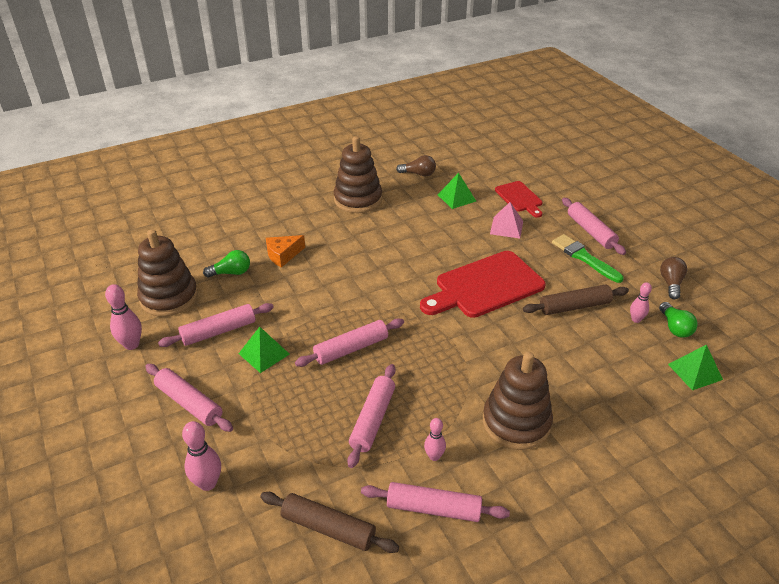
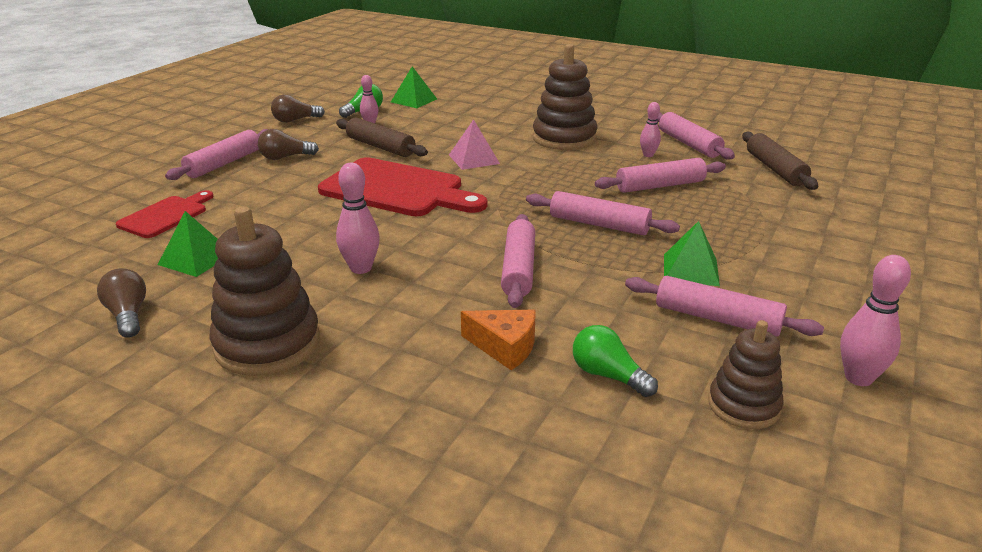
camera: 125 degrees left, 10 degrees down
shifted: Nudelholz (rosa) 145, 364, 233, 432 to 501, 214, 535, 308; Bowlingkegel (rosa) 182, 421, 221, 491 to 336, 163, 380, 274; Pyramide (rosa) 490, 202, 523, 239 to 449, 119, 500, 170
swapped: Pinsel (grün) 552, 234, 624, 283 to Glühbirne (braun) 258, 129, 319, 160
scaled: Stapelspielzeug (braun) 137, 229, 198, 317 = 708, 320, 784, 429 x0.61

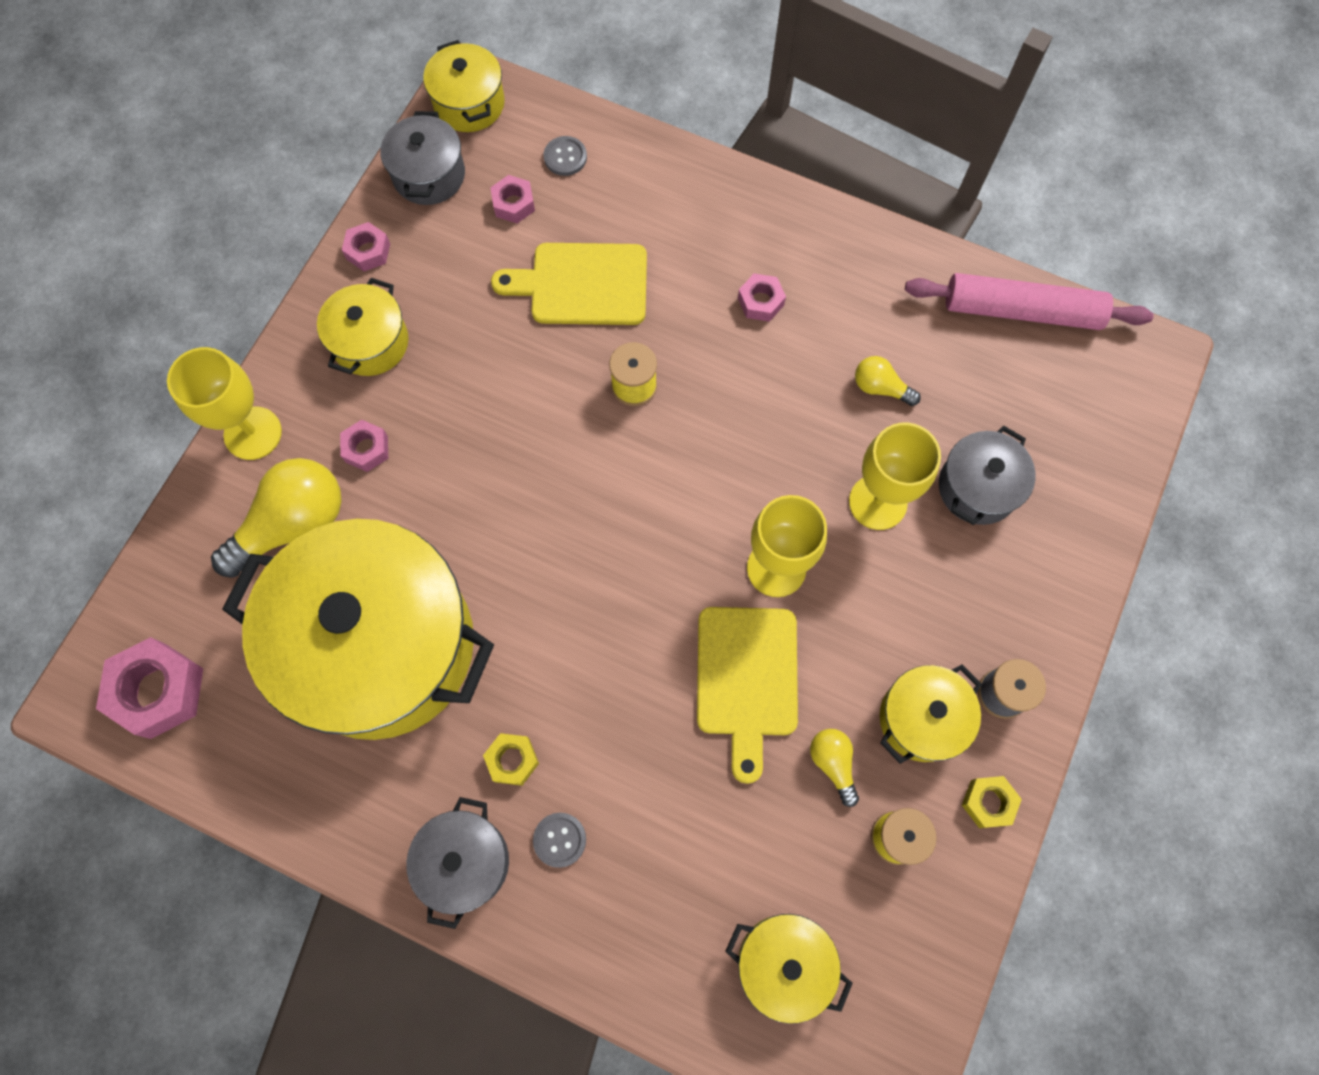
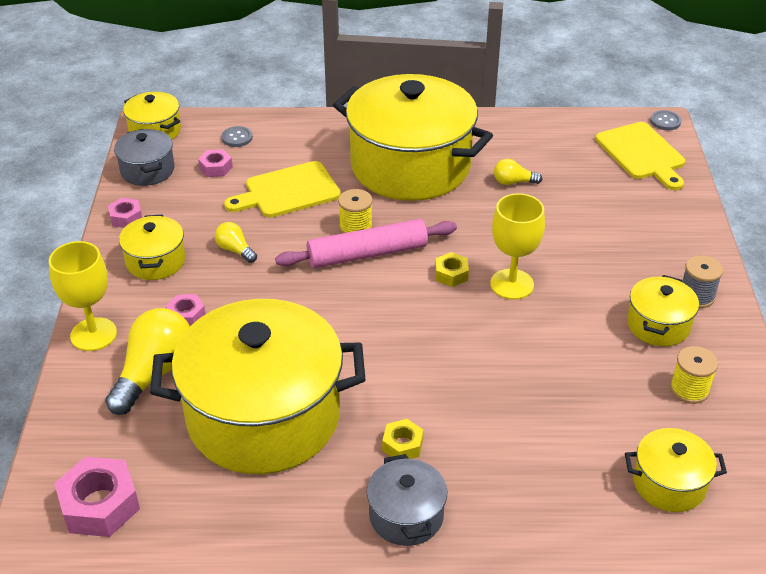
camera: 25 degrees left, 30 degrees down
gone: Kelch (gelb) 849, 423, 941, 530; Kochtopf (grau) 939, 426, 1036, 525
shifted: Knopf (grau) 533, 813, 586, 868 to 650, 110, 682, 130; Schneidebrett (gelb) 697, 607, 798, 784 to 596, 122, 685, 190; Glühbirne (gelb) 810, 729, 859, 807 to 215, 222, 257, 263; Nudelholz (rosa) 905, 273, 1154, 330 to 275, 219, 457, 268; Sechskantmutter (gelb) 962, 776, 1022, 828 to 435, 252, 469, 287
swapped: Sechskantmutter (rosa) 738, 273, 786, 322 to Kochtopf (gelb) 333, 74, 493, 201

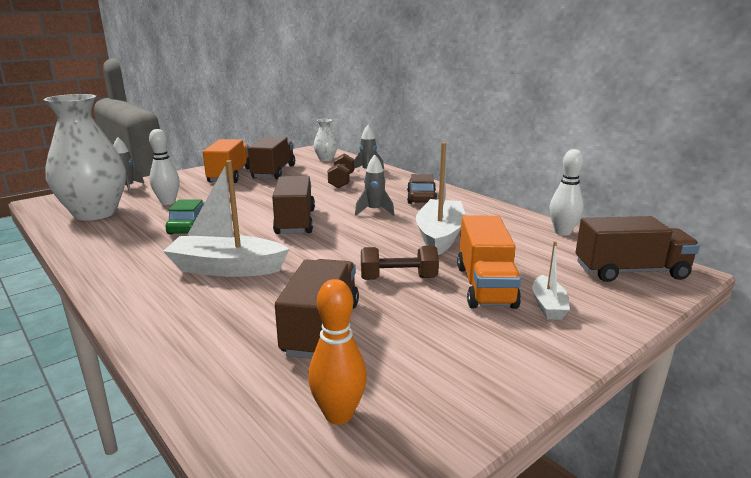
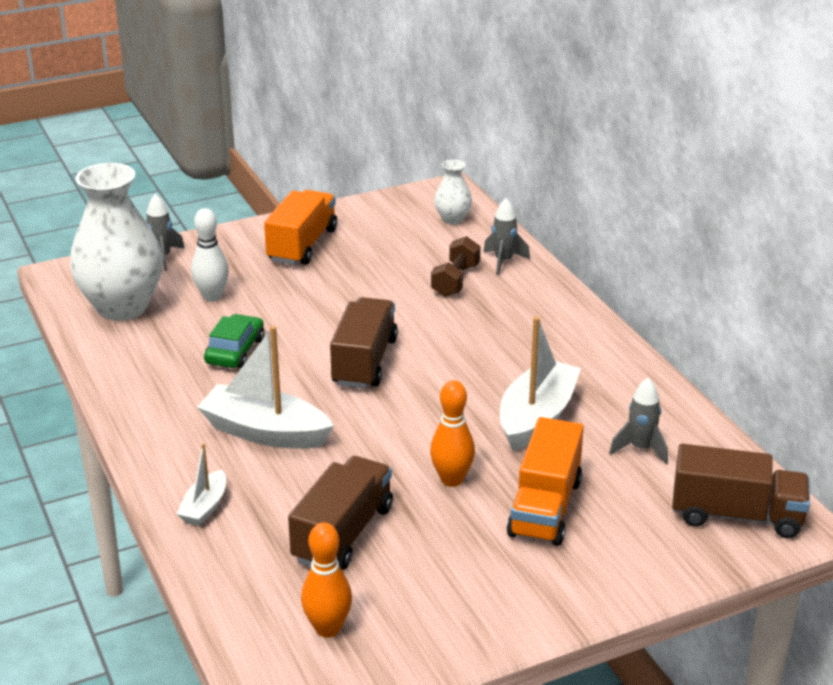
camera: 15 degrees right, 10 degrees up
gone: Lastwagen (braun) 248, 136, 295, 180; Auto (braun) 407, 174, 437, 204; Bowlingkegel (weiß) 550, 149, 584, 235
shifted: Rakete (grau) 355, 155, 394, 216 to 609, 377, 668, 464; Boot (weiß) 532, 241, 570, 320 to 177, 443, 226, 526
swapped: Hantel (braun) 361, 246, 439, 280 to Bowlingkegel (orange) 430, 380, 475, 487

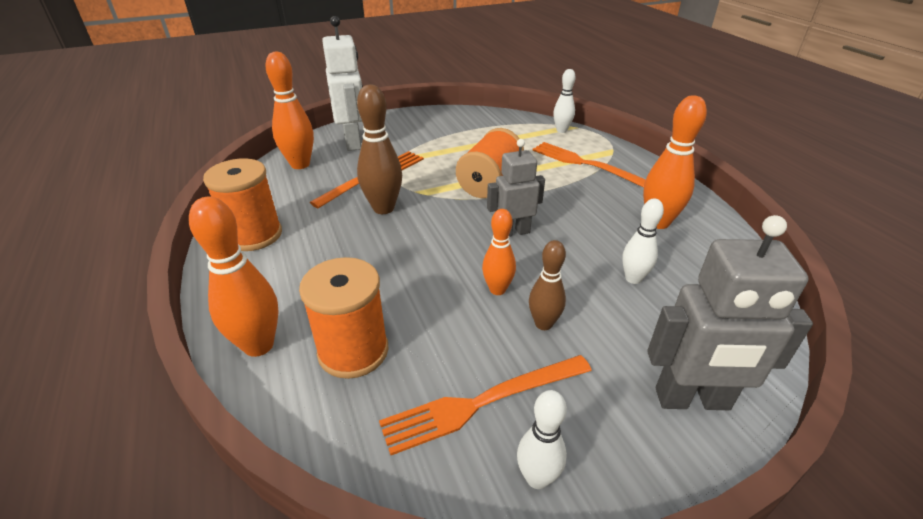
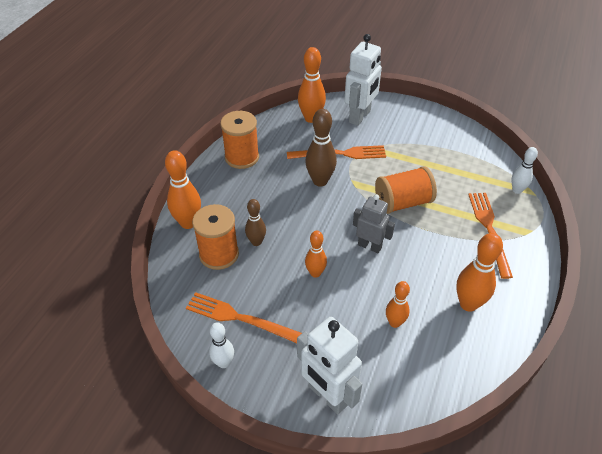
camera: 45 degrees right, 10 degrees up
shifted: Bowlingkegel (braun) 529, 240, 566, 330 to 245, 199, 266, 246
repainted: Bowlingkegel (weiß) 622, 199, 664, 284 to Bowlingkegel (orange) 386, 281, 410, 328; Roboter (grau) 647, 215, 813, 410 to Roboter (weiß) 297, 317, 362, 414

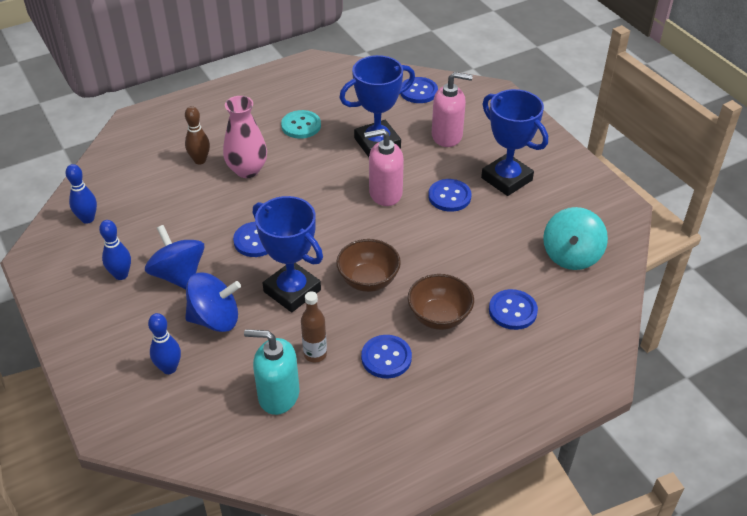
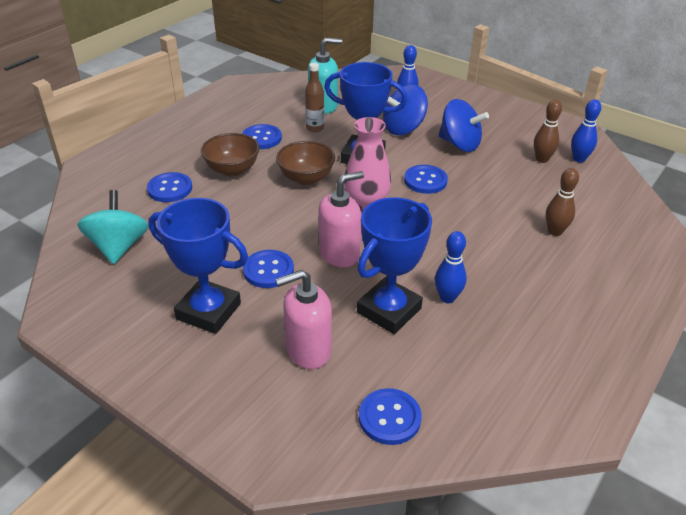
camera: 155 degrees right, 5 degrees down
gone: Knopf (türkis) 281, 110, 321, 139
new: Bowlingkegel (braun) 534, 100, 562, 163
shifted: Bowlingkegel (blau) 99, 220, 131, 280 to 435, 231, 467, 303; Vase (rosa) 223, 96, 267, 178 to 344, 117, 391, 210

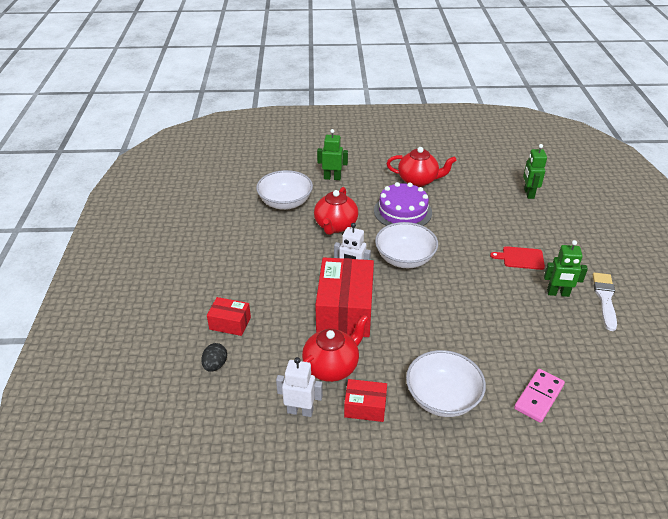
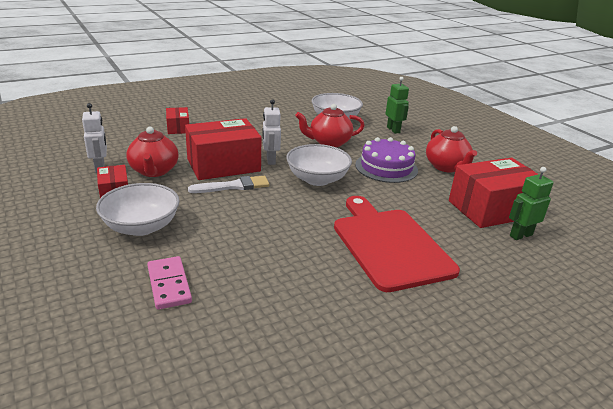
camera: 60 degrees right, 10 degrees down
gone: Ei (schwarz) 201, 343, 227, 372; Roboter (grün) 544, 240, 588, 297
new: Schachtel (rot) 449, 158, 538, 228
shifted: Pinsel (weiß) 593, 272, 617, 331 to 188, 176, 269, 193
rotated: Teekanne (rot) 302, 315, 369, 382 = 127, 127, 178, 177 60 degrees clockwise; Dominostein (rosa) 514, 369, 565, 423 = 147, 256, 192, 310 60 degrees clockwise
scaled: Schneidebrett (rot) 490, 246, 545, 270 = 334, 196, 460, 292 x2.33

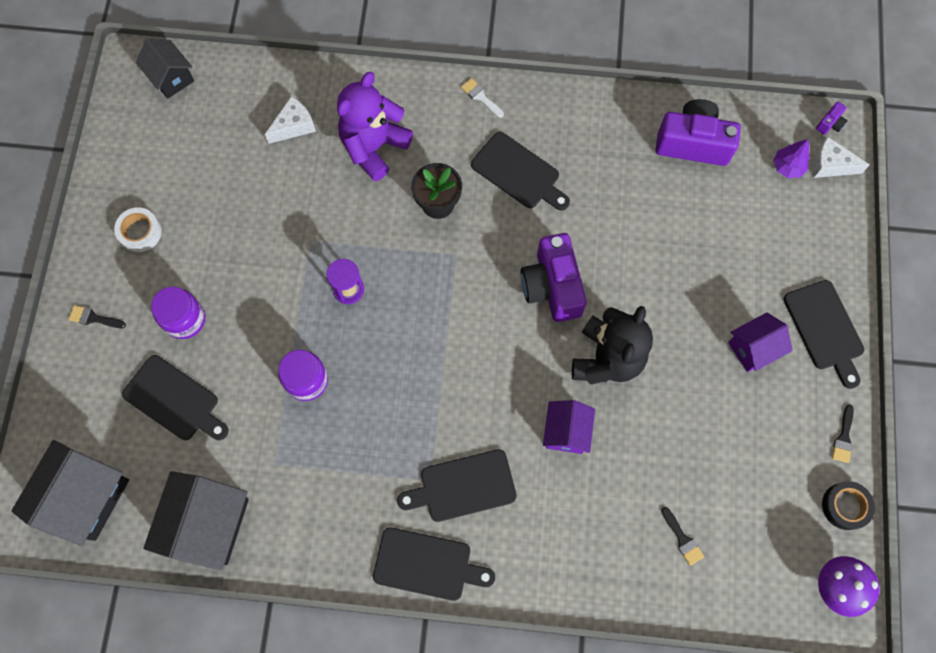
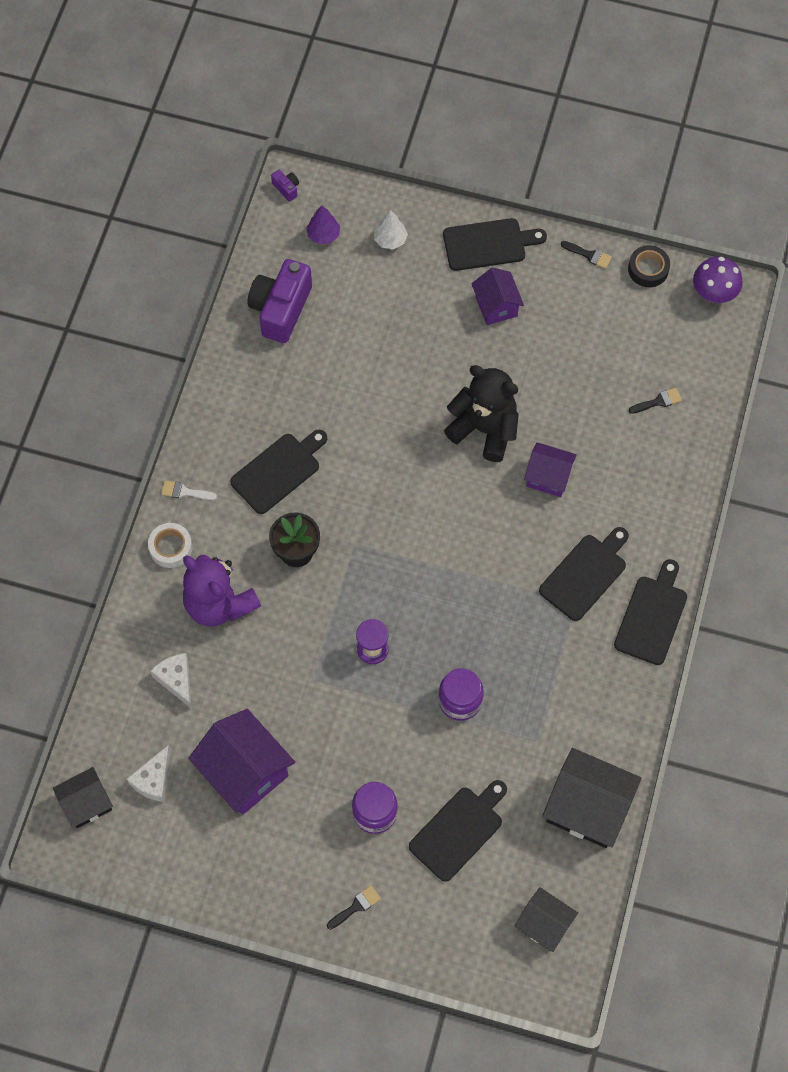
camera: 80 degrees left, 5 degrees down
gone: Kamera (lila) 520, 233, 587, 322
new: Haus (lila) 188, 709, 295, 814; Baum (weiß) 374, 210, 408, 249
shifted: Klebeband (weiß) 114, 207, 162, 252 to 148, 523, 192, 568; Käse (weiß) 813, 137, 870, 178 to 127, 745, 171, 802
rotated: Pinsel (schwarz) 68, 305, 126, 328 = 327, 885, 381, 930 150 degrees counterclockwise; Schneidebrett (schwarz) 397, 449, 517, 522 = 539, 527, 629, 621 135 degrees counterclockwise; Pinsel (weiß) 461, 78, 504, 118 = 161, 480, 217, 500 45 degrees clockwise
scaled: Haus (schwarz) 11, 440, 129, 546 = 514, 887, 578, 952 x0.60

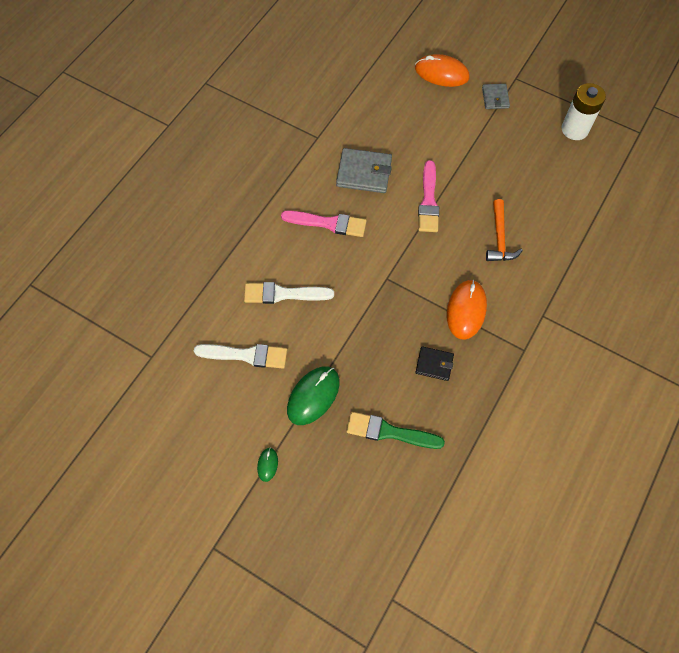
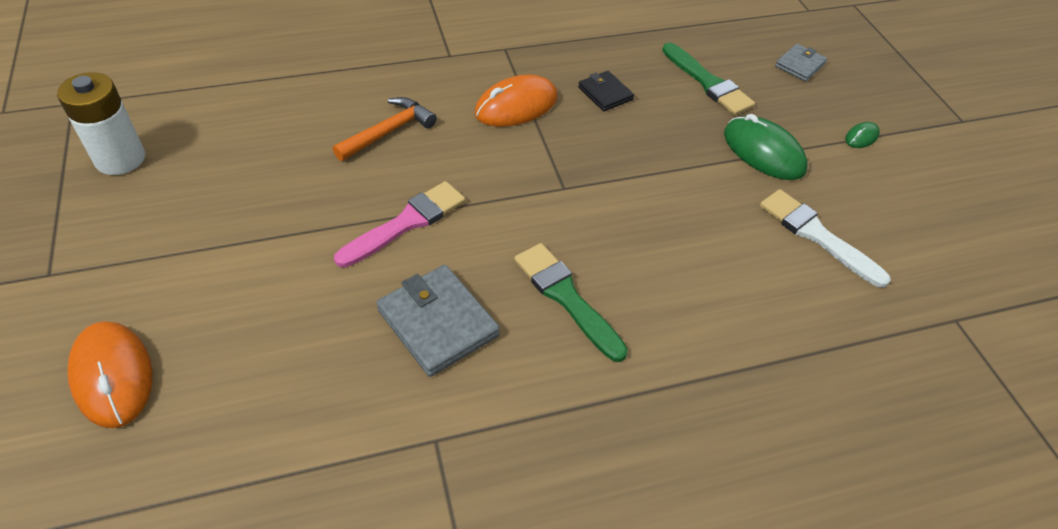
camera: 140 degrees left, 15 degrees down
gone: Pinsel (weiß) 244, 282, 334, 304
shifted: Geldbörse (grau) 482, 84, 510, 109 to 775, 44, 827, 82
repainted: Pinsel (rosa) 281, 210, 367, 237 to Pinsel (grün) 514, 243, 628, 362
rotated: Computermaus (grün) 287, 366, 340, 425 = 724, 114, 808, 180 60 degrees clockwise

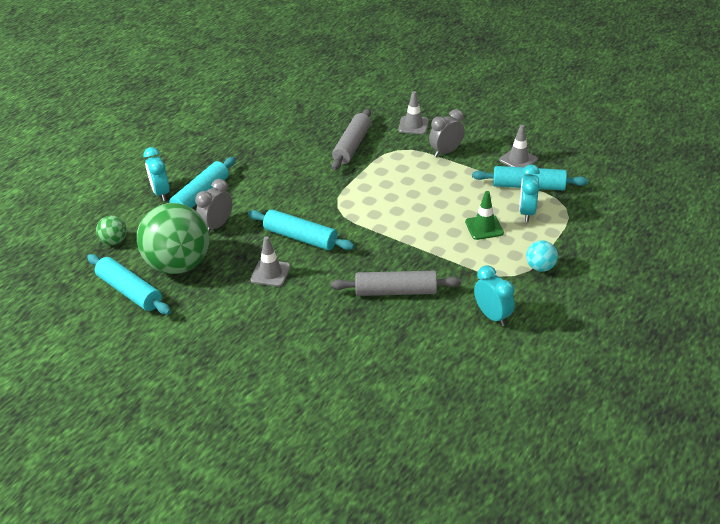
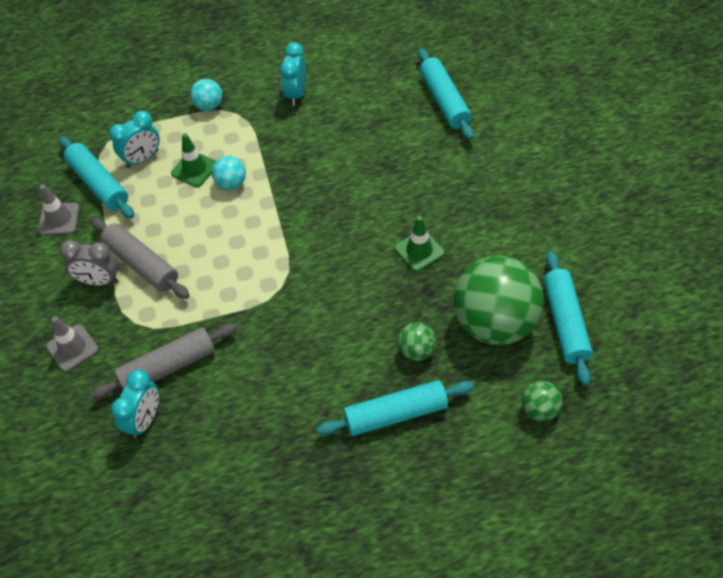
camera: 135 degrees left, 15 degrees up
new: Ball (türkis) 212, 156, 246, 190
shifted: Wecker (türkis) 143, 147, 170, 201 to 111, 369, 159, 439; Nudelholz (türkis) 248, 209, 354, 250 to 418, 48, 474, 140; Nudelholz (grau) 331, 271, 461, 296 to 91, 217, 190, 299
swapped: Wecker (grau) 195, 179, 232, 233 to Ball (grün) 398, 322, 436, 361
repainted: Leitkegel (grau) 250, 236, 291, 287 to Leitkegel (grün) 394, 216, 445, 272

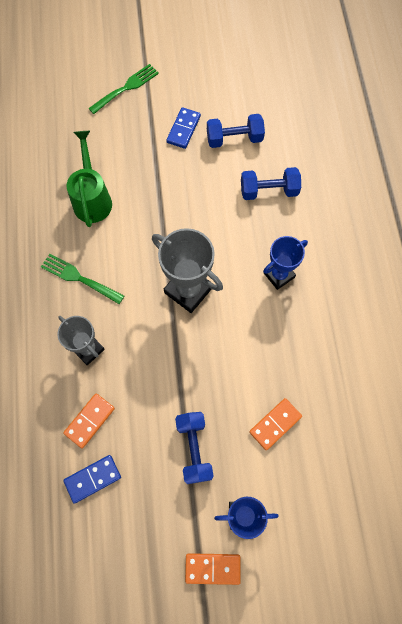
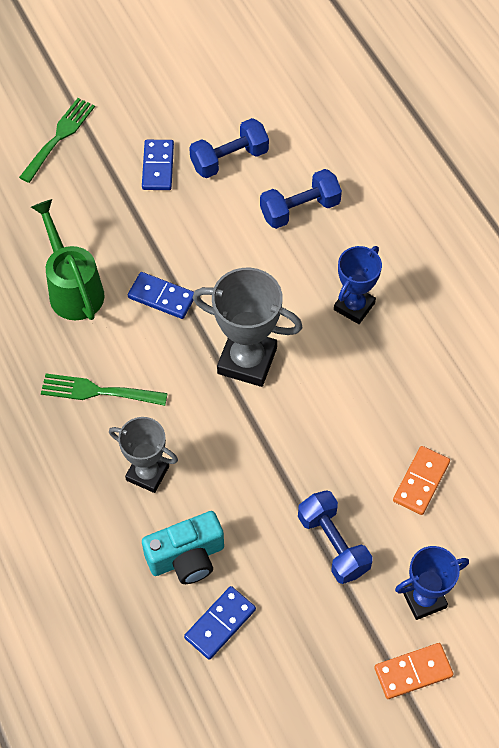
camera: 20 degrees left, 10 degrees down
new: Dominostein (blau) 128, 272, 194, 319
swapped: Dominostein (orange) 63, 393, 115, 448 to Kamera (türkis) 142, 511, 224, 584

